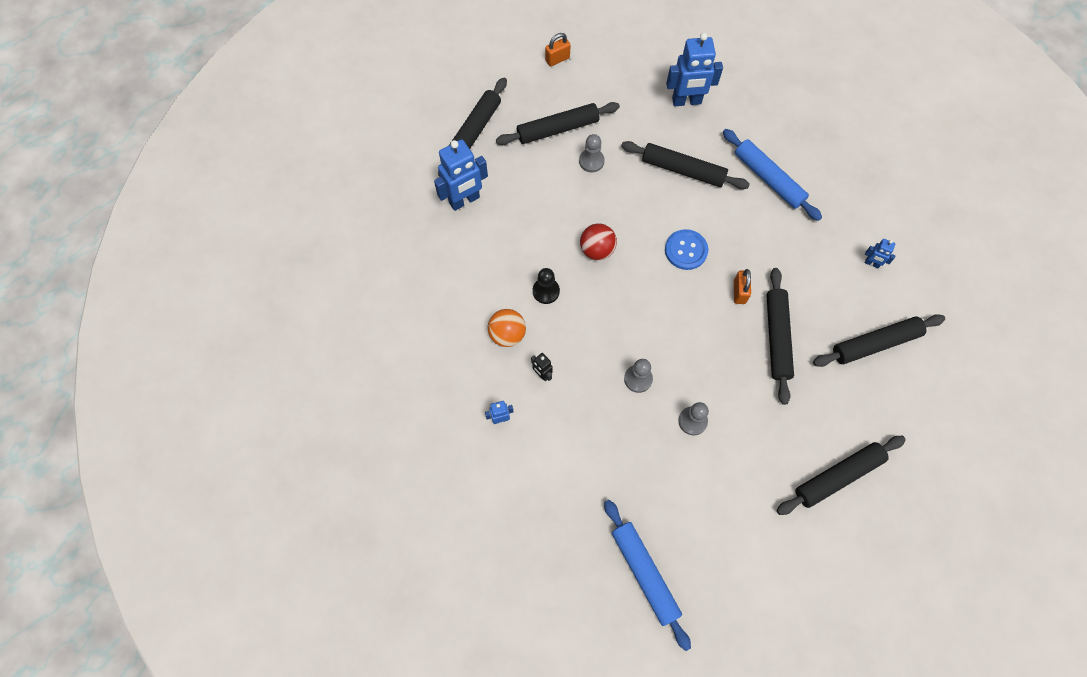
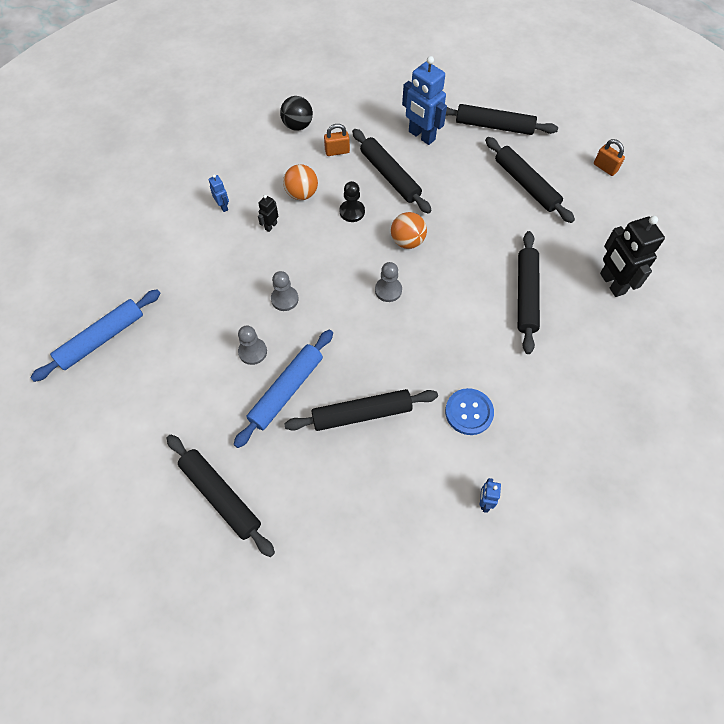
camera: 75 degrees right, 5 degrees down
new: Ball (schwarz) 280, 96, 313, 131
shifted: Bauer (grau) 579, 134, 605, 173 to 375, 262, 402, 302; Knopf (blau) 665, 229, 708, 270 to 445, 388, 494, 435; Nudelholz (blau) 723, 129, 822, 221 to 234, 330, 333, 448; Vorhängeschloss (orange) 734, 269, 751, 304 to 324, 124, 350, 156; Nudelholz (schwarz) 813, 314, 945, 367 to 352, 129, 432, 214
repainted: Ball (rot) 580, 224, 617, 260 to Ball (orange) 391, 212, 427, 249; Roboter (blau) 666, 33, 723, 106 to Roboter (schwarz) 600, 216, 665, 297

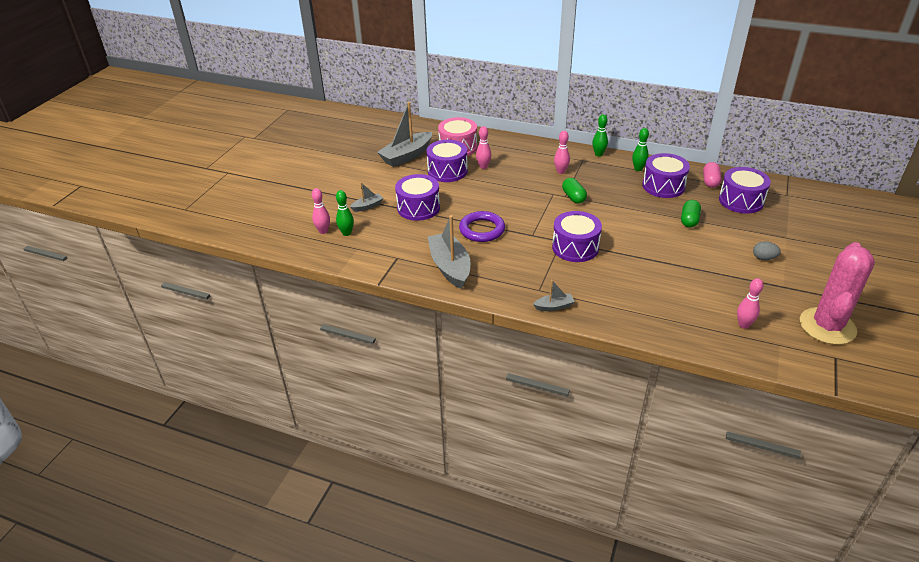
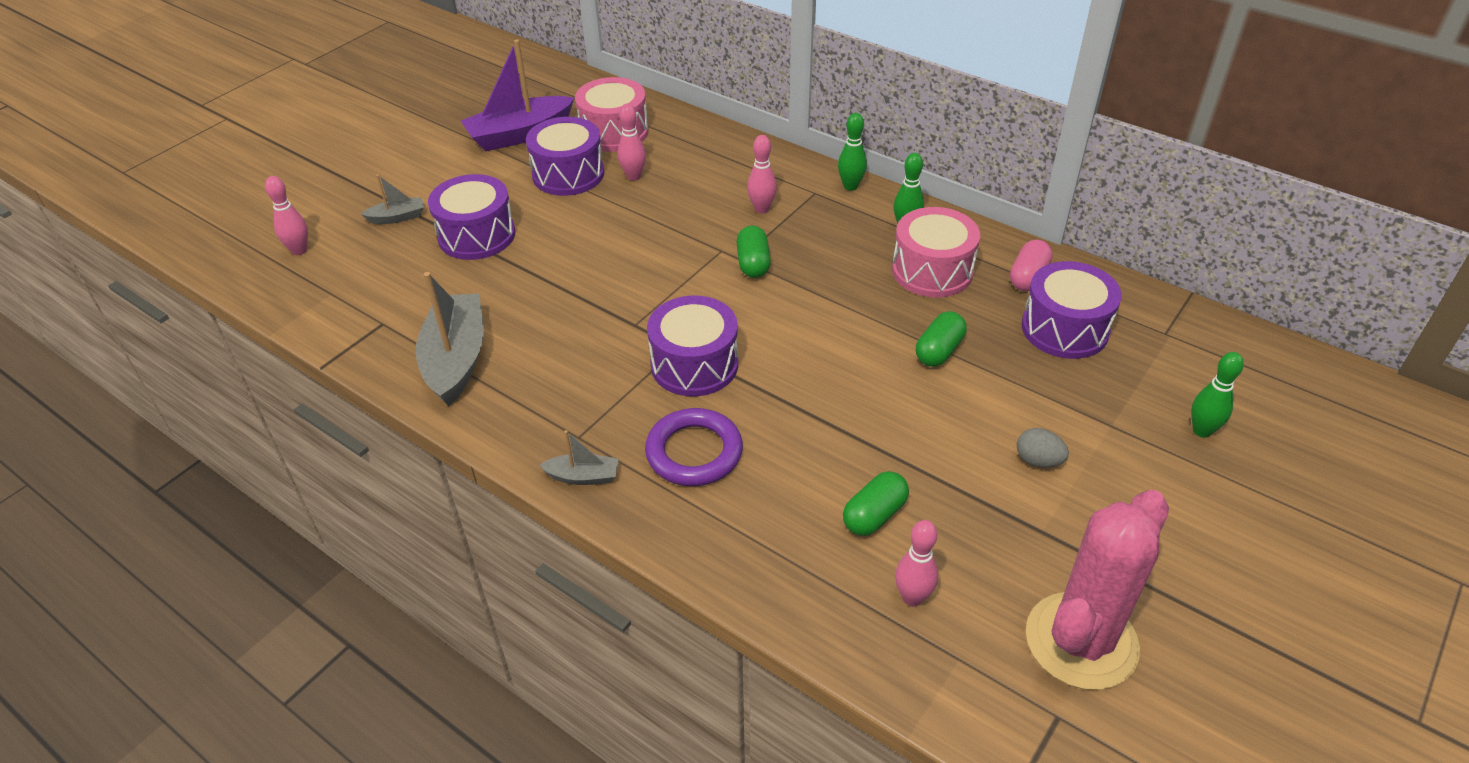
camera: 15 degrees right, 5 degrees up
new: Kapsel (grün) 843, 471, 909, 536
shifted: Bowlingkegel (grün) 336, 190, 354, 236 to 1191, 352, 1244, 438; Ring (lila) 459, 211, 505, 242 to 645, 408, 743, 486
repainted: Boot (grau) 377, 102, 432, 167 to Boot (lila) 461, 39, 574, 152; Trommel (lila) 642, 153, 690, 198 to Trommel (rosa) 892, 207, 980, 298

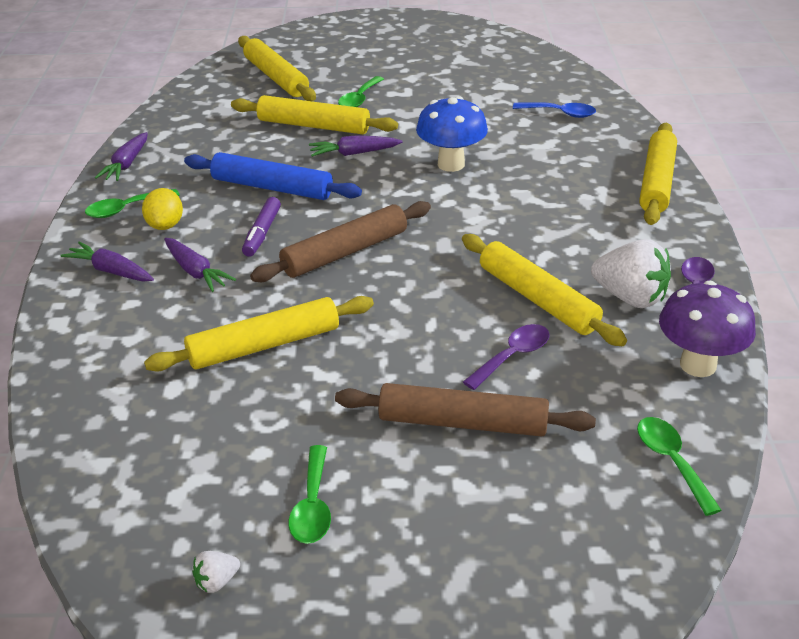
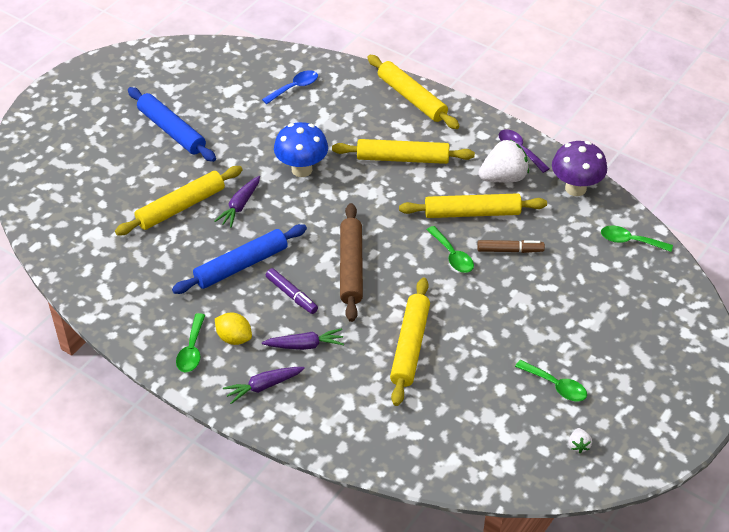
camera: 55 degrees left, 10 degrees up
gone: Karotte (lila) 95, 132, 148, 181; Nudelholz (braun) 335, 383, 596, 436
new: Nudelholz (blau) 128, 87, 216, 162
shifted: Nudelholz (gelb) 238, 36, 316, 101 to 332, 139, 475, 164; Löffel (grün) 338, 76, 384, 107 to 427, 226, 474, 273
swapped: Löffel (lila) 463, 324, 549, 390 to Filzstift (braun) 477, 240, 545, 253

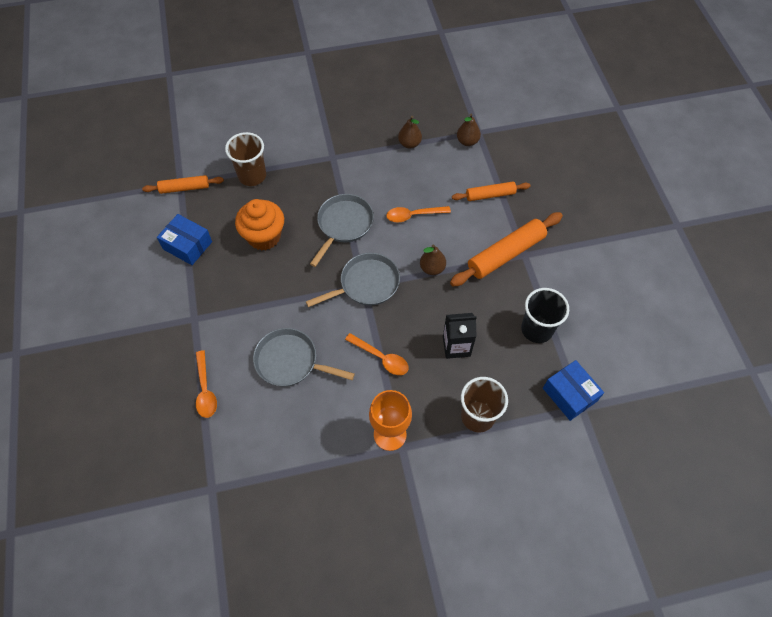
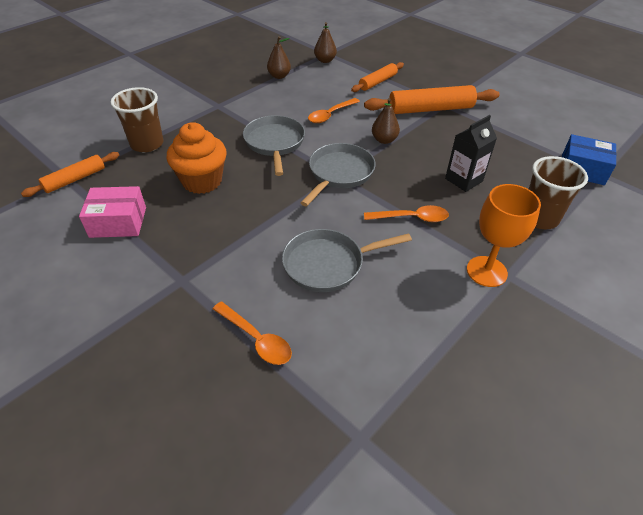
camera: 35 degrees left, 15 degrees down
gone: Becher (schwarz) 521, 288, 569, 343
repainted: Schachtel (blau) 157, 214, 212, 265 to Schachtel (rosa) 79, 186, 146, 238
rotated: Nudelholz (orange) 450, 212, 563, 286 = 364, 85, 500, 114 60 degrees clockwise

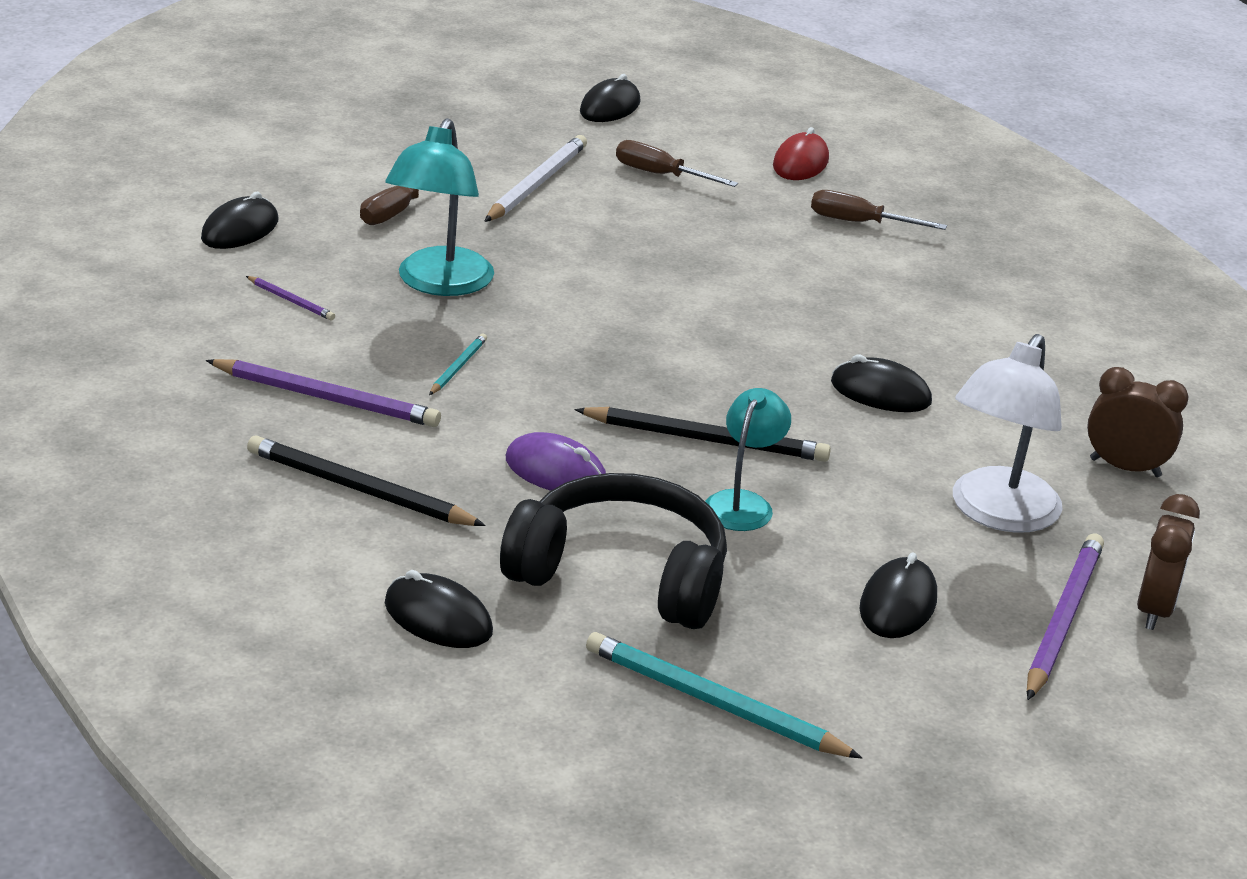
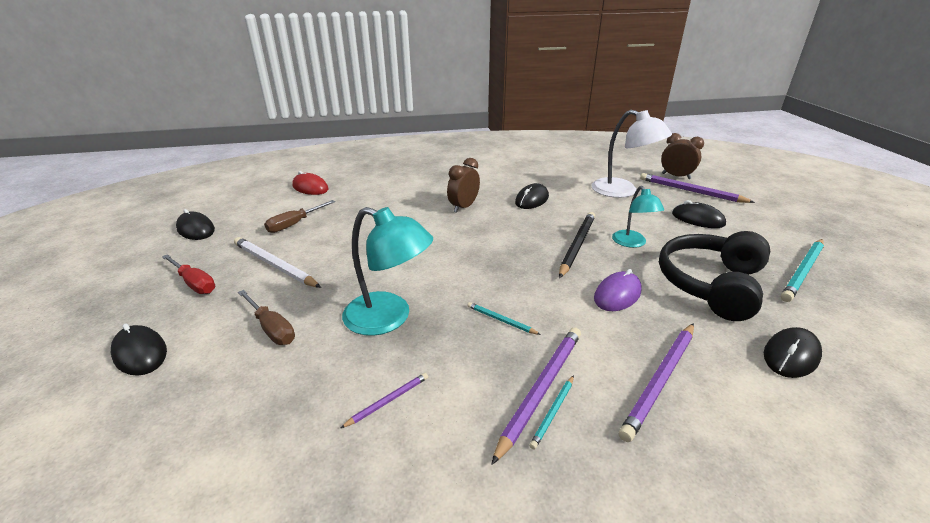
camera: 75 degrees left, 0 degrees up
gone: Schraubenzieher (braun) 811, 190, 947, 230
new: Schraubenzieher (rot) 162, 254, 215, 294; Bleistift (türkis) 529, 375, 574, 450
shifted: Computermaus (schwarz) 201, 192, 279, 249 to 111, 324, 167, 376; Wecker (braun) 1087, 367, 1188, 477 to 447, 158, 480, 213
repainted: Bleistift (schwarz) 247, 435, 486, 526 to Bleistift (lila) 619, 323, 694, 442
rotated: Lampe (türkis) 705, 388, 791, 531 = 612, 186, 664, 248 135 degrees counterclockwise

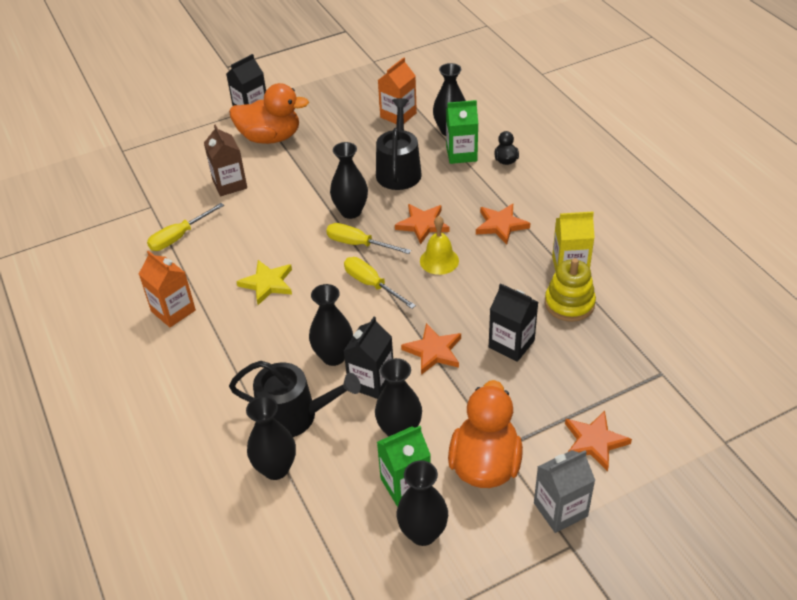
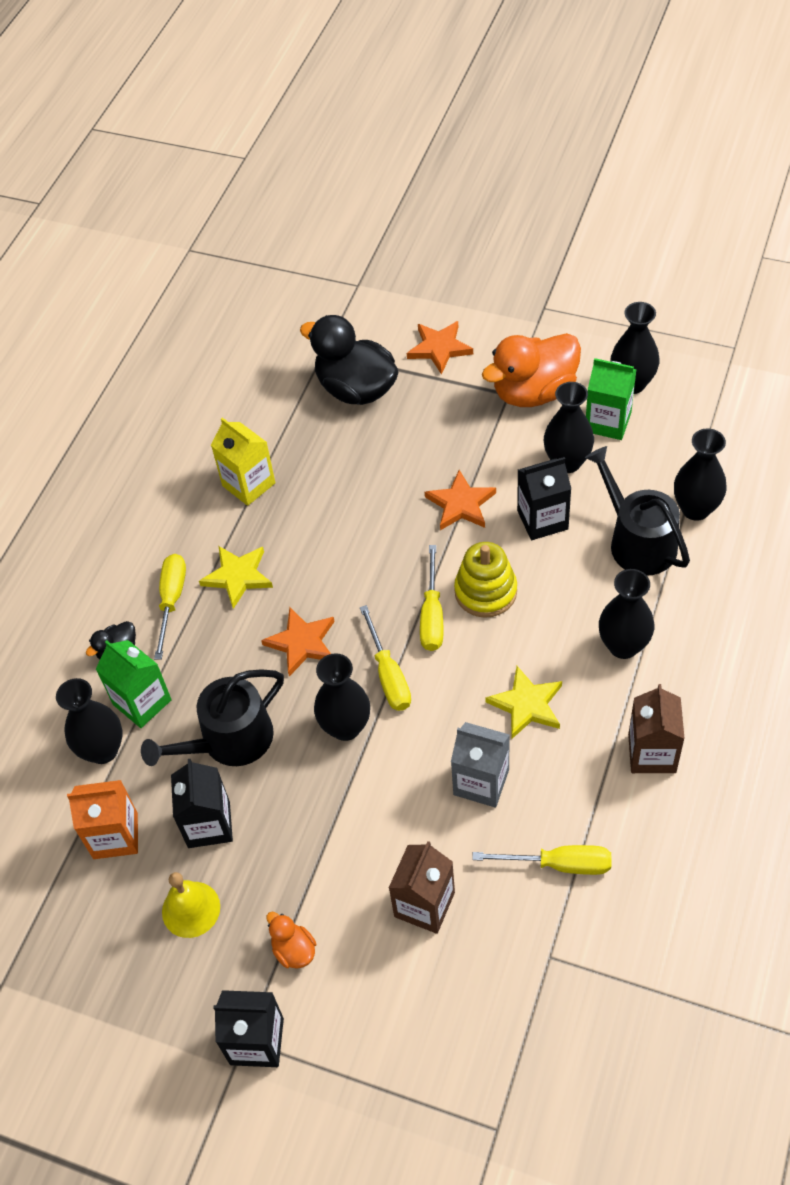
camera: 130 degrees left, 10 degrees up
new: Schraubenzieher (gelb) 154, 554, 186, 660; Ente (schwarz) 300, 315, 398, 405
shifted: Vase (schwarz) 309, 284, 353, 366 to 599, 569, 654, 659; Glocke (gelb) 420, 216, 459, 275 to 162, 872, 220, 938; Getränkekarton (schwarz) 489, 283, 538, 362 to 171, 759, 233, 848; Getränkekarton (grau) 534, 450, 595, 533 to 451, 722, 510, 808; Stapelspielzeug (gelb) 545, 258, 596, 322 to 454, 542, 517, 618
repainted: Getränkekarton (orange) 139, 250, 196, 327 to Getränkekarton (braun) 628, 684, 685, 773; Stern (orange) 476, 204, 530, 245 to Stern (gelb) 199, 546, 273, 609
scaled: Ente (orange) 229, 83, 309, 144 = 267, 912, 317, 969 x0.45

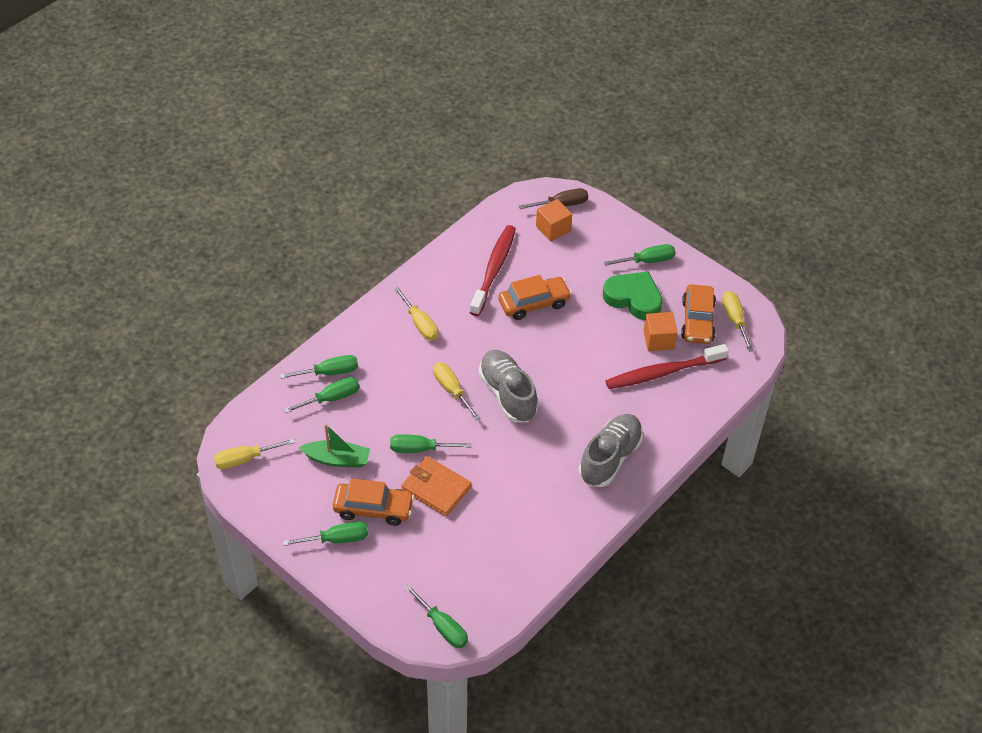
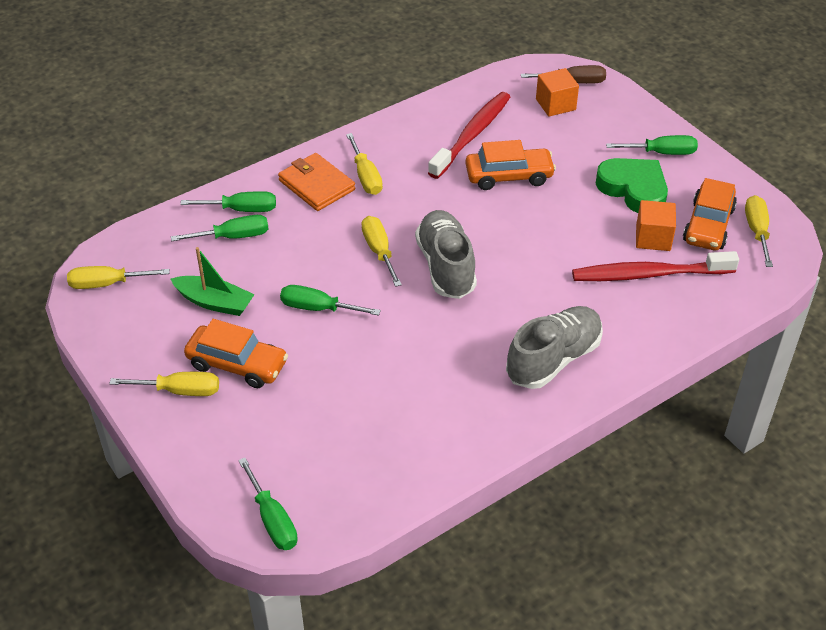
camera: 15 degrees right, 5 degrees down
shifted: Geldbörse (orange) 401, 456, 472, 516 to 278, 153, 355, 211
repainted: Schraubenzieher (grün) 283, 521, 368, 546 to Schraubenzieher (gelb) 109, 372, 219, 396

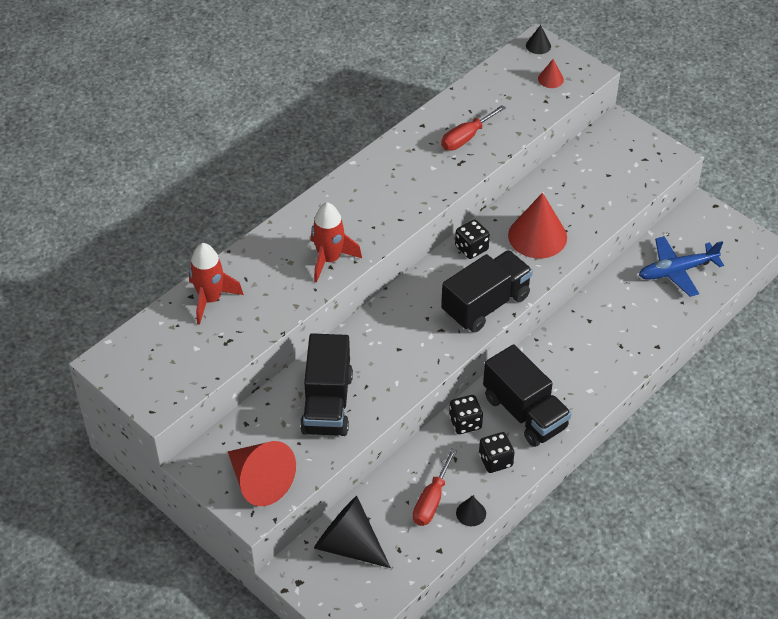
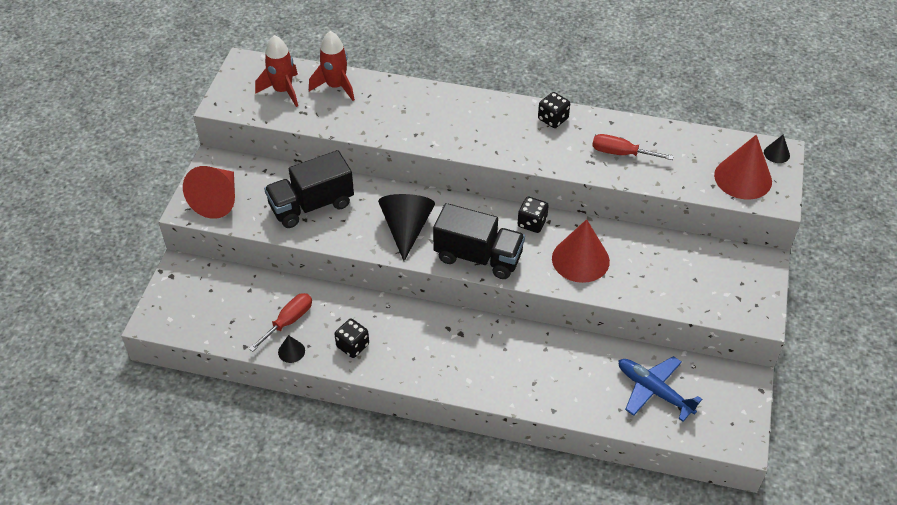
camera: 60 degrees right, 0 degrees up
gone: Lastwagen (schwarz) 483, 344, 572, 447
shifted: Rakete (rot) 311, 202, 362, 283 to 255, 35, 298, 107; Kegel (schwarz) 314, 496, 391, 568 to 378, 194, 435, 261; Spielwürfel (schwarz) 449, 395, 483, 434 to 538, 92, 570, 128
rotated: Schraubenzieher (rot) 413, 448, 457, 526 = 249, 293, 312, 352 135 degrees clockwise
scaled: Kegel (rot) 538, 59, 564, 88 = 714, 135, 772, 200 x2.17

